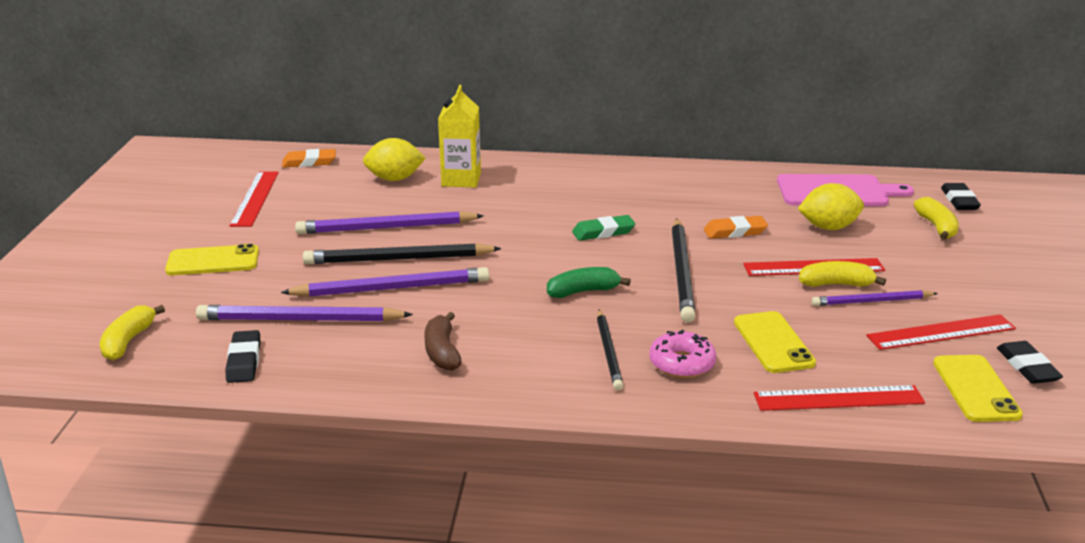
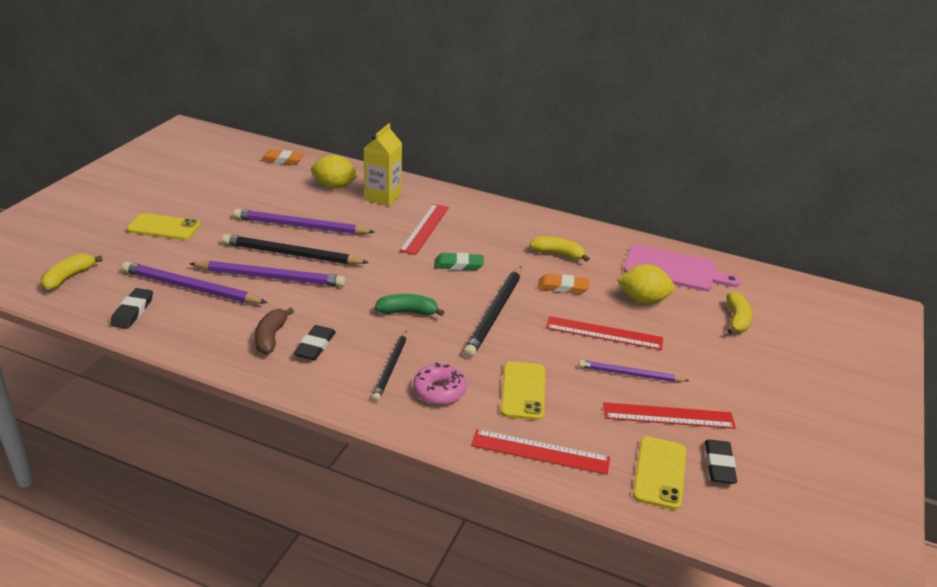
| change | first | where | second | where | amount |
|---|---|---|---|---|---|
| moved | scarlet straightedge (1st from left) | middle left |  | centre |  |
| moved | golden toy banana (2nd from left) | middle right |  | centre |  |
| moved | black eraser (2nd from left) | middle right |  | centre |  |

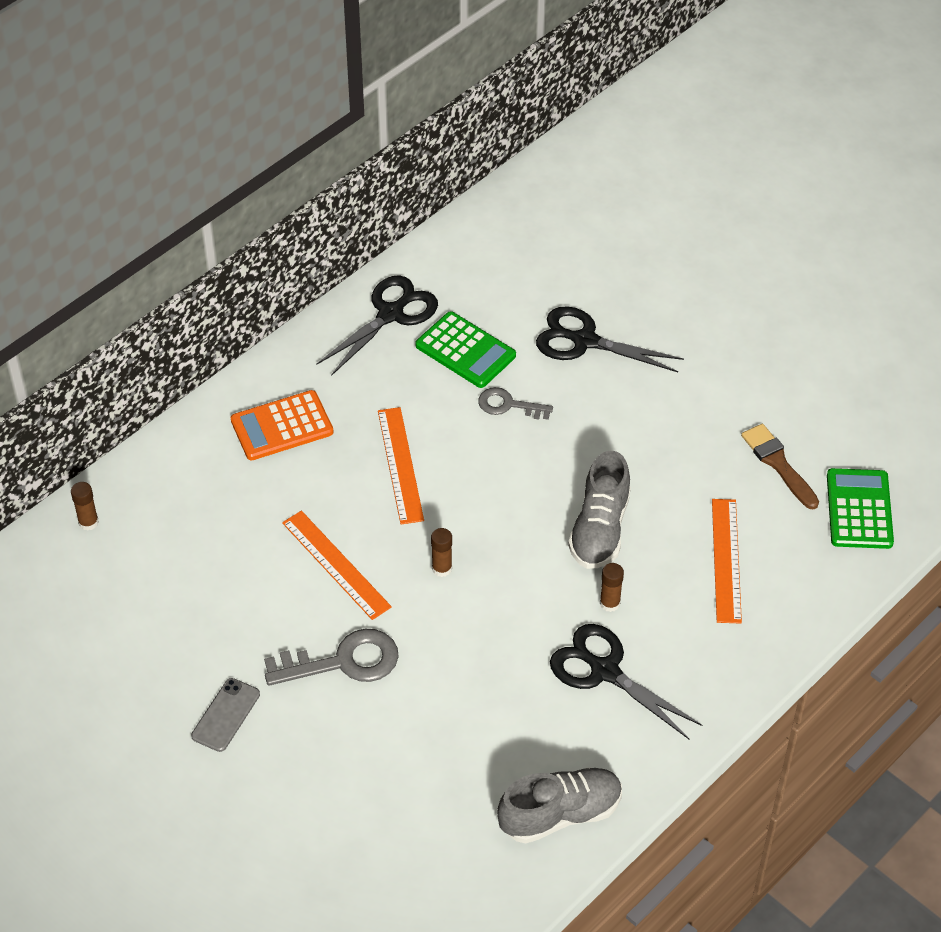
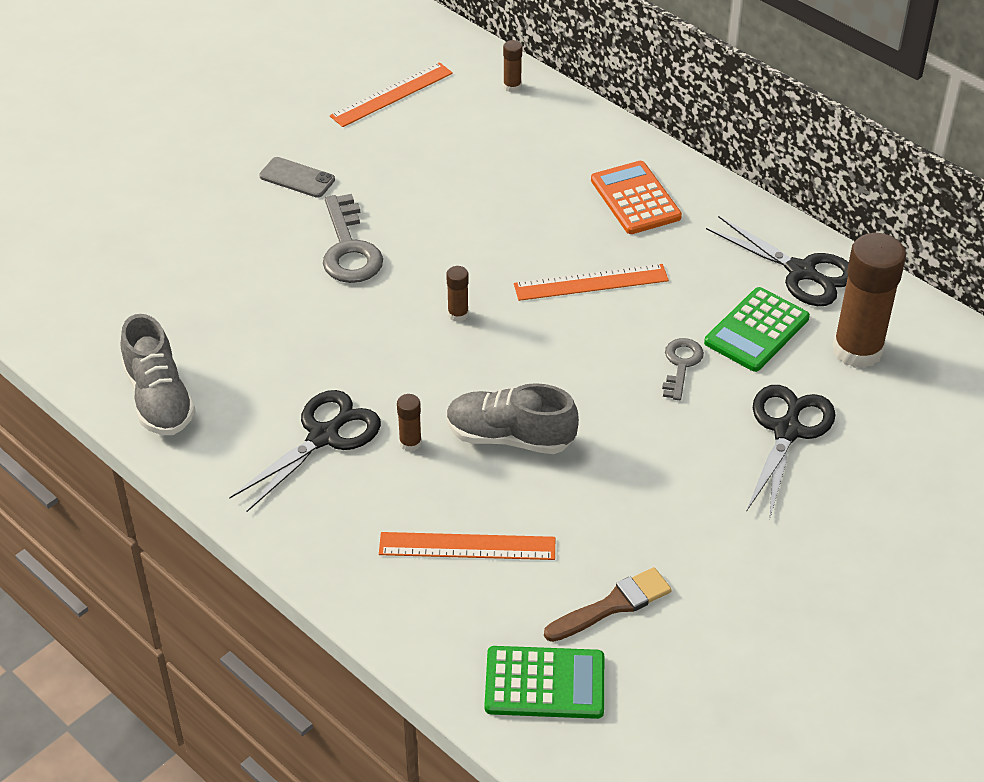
| change | first | where | second | where | amount |
|---|---|---|---|---|---|
| added |  |  | brown glue (4th from left) | middle right |  |
| moved | orange straightedge (1st from left) | centre |  | top centre |  |

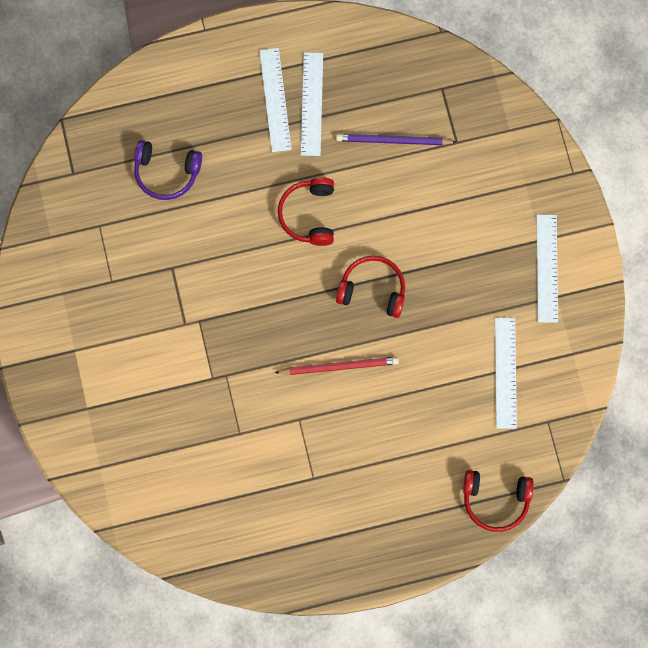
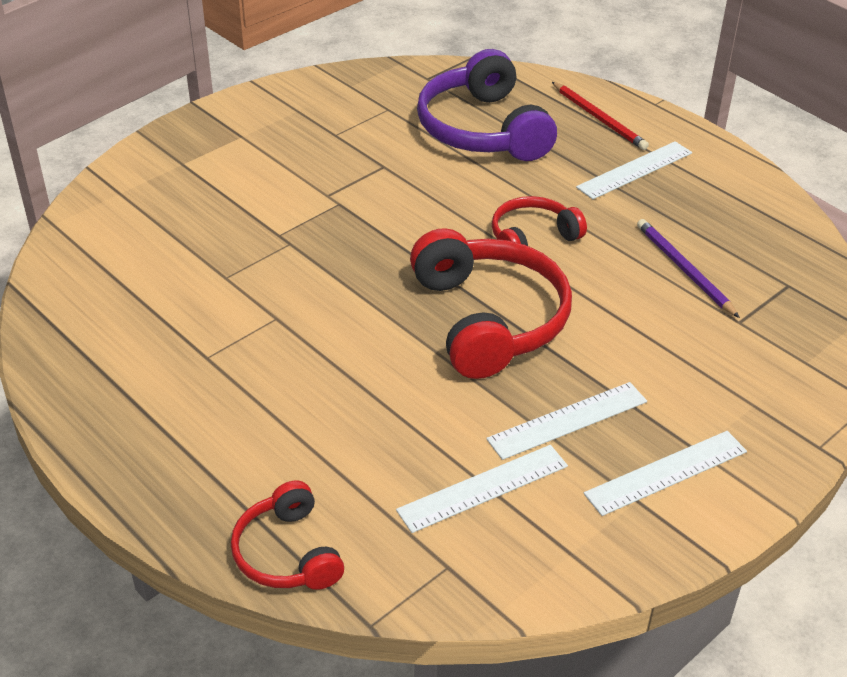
| change | first | where | second | where | amount |
|---|---|---|---|---|---|
| moved | scarlet pencil | centre |  | top right |  |
| moved | white straightedge (2nd from left) | top centre |  | middle right |  |
| resized | violet headset | top left |  | top centre | x1.77 |
| resized | scarlet headset (2nd from left) | centre |  | centre | x1.77 |

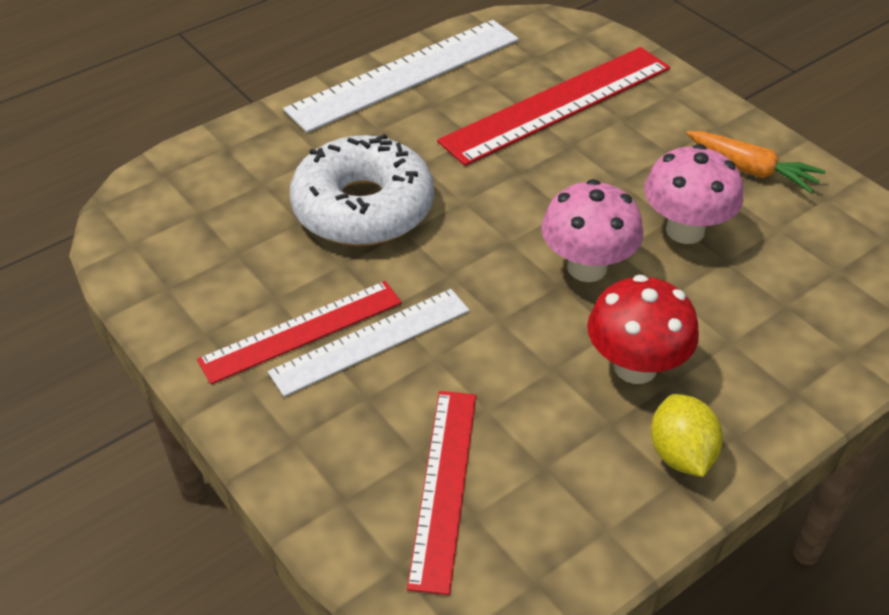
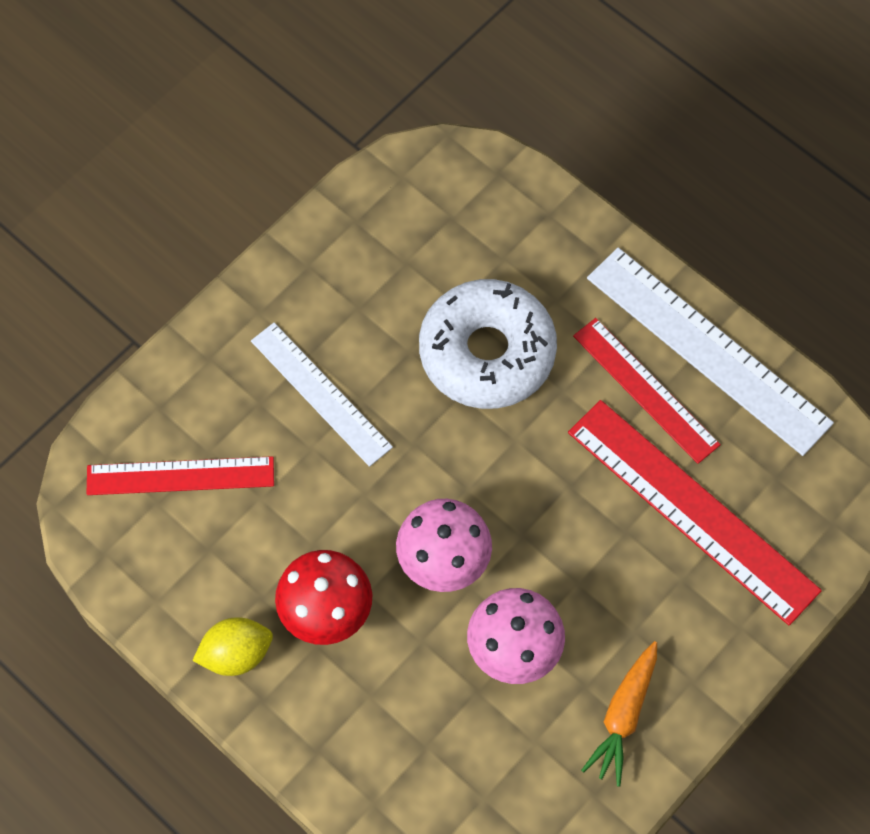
| change | first | where | second | where | amount |
|---|---|---|---|---|---|
| moved | scarlet straightedge (1st from left in the first image) | centre | scarlet straightedge (2nd from left) | middle right |  |

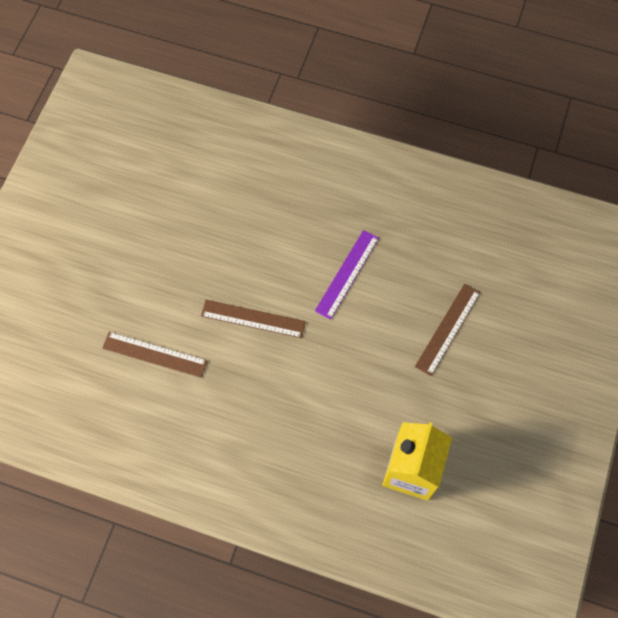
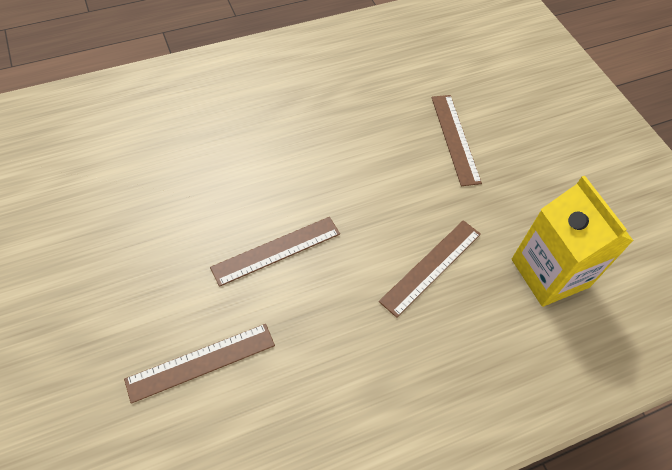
| change | first | where | second | where | amount |
|---|---|---|---|---|---|
| removed | violet straightedge | centre |  |  |  |
| added |  |  | brown straightedge (3rd from left) | centre |  |

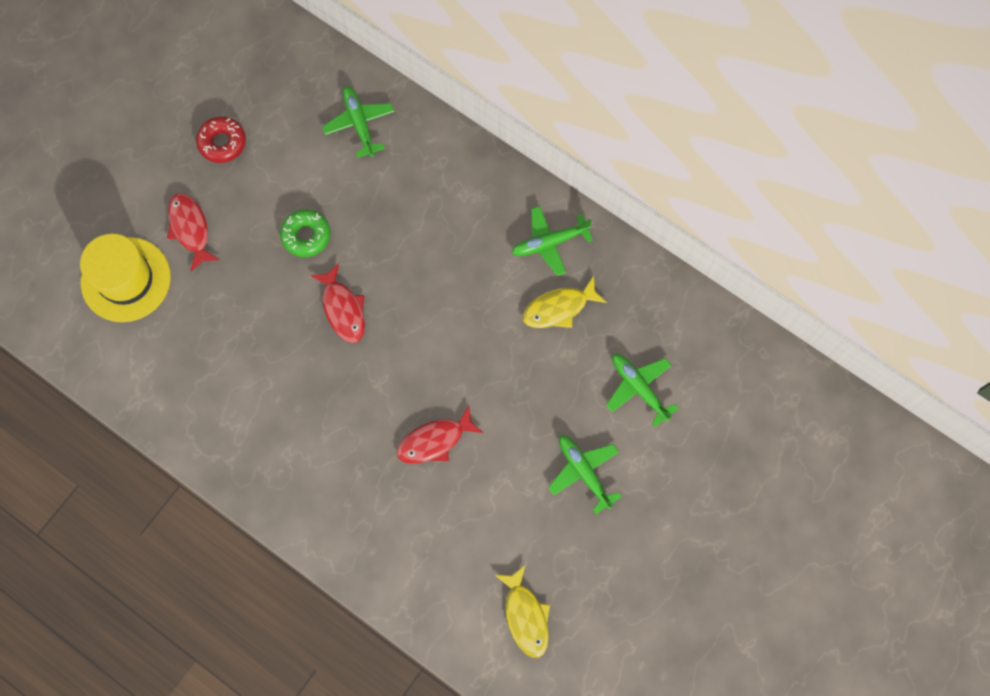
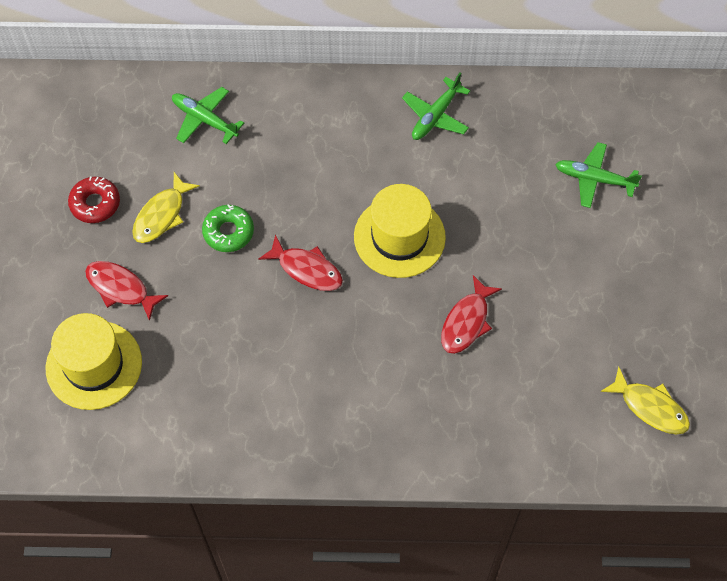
| change | first | where | second | where | amount |
|---|---|---|---|---|---|
| removed | green plane (3rd from left) | bottom centre |  |  |  |
| added |  |  | golden hat (2nd from left) | centre |  |
| moved | golden fish (2nd from left in the first image) | centre | golden fish (1st from left) | middle left |  |

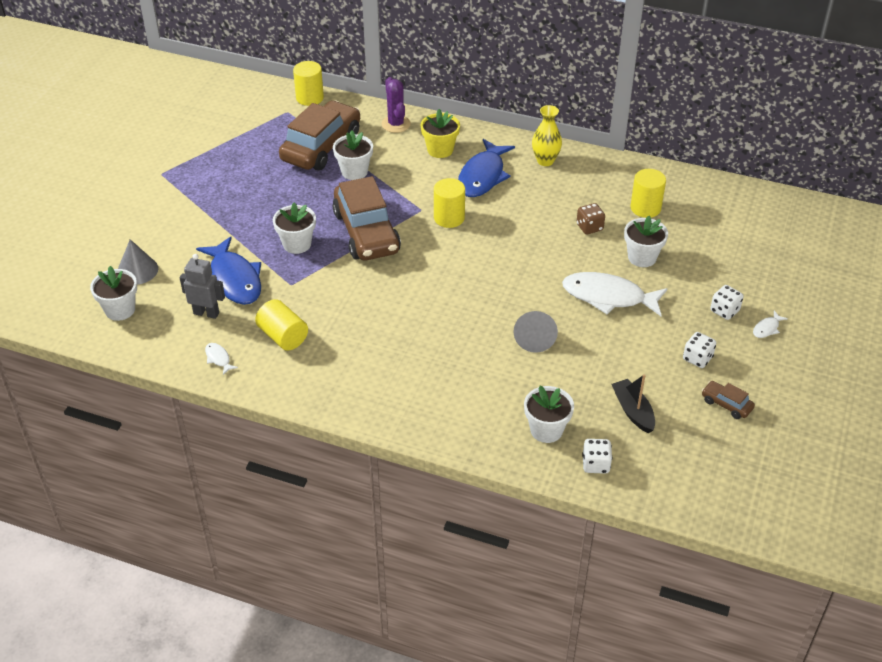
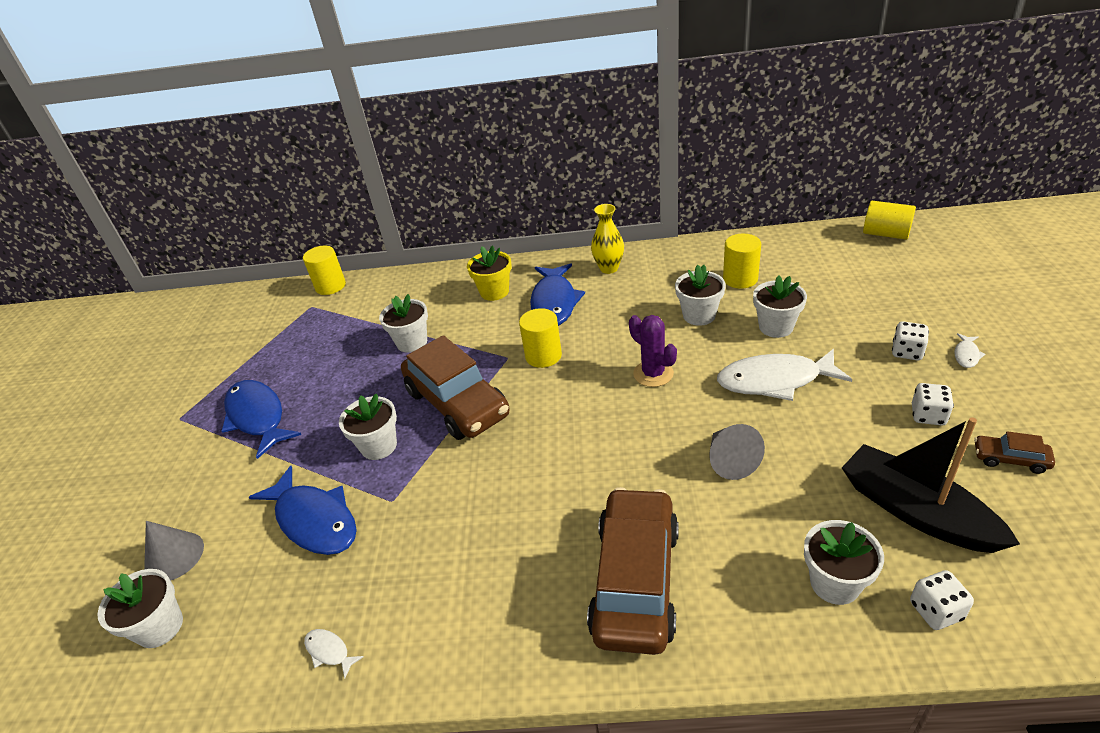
| change | first | where | second | where | amount |
|---|---|---|---|---|---|
| removed | gray robot | middle left |  |  |  |
| added |  |  | blue fish (1st from left) | middle left |  |
| moved | golden cylinder shape (1st from left in the first image) | middle left | golden cylinder shape (4th from left) | top right |  |
| moved | brown toy car (1st from left in the first image) | top centre | brown toy car (2nd from left) | bottom centre |  |
| moved | violet saguaro cactus | top centre |  | centre |  |
| replaced | brown die | top right | white plant pot (4th from left) | centre |  |
| resized | black sailboat | middle right |  | middle right | x1.70 |

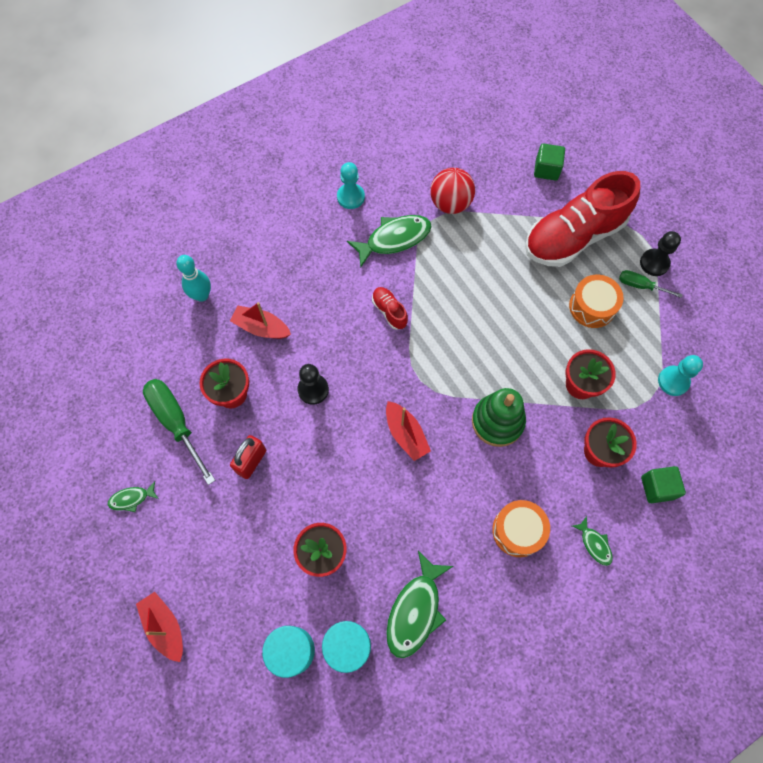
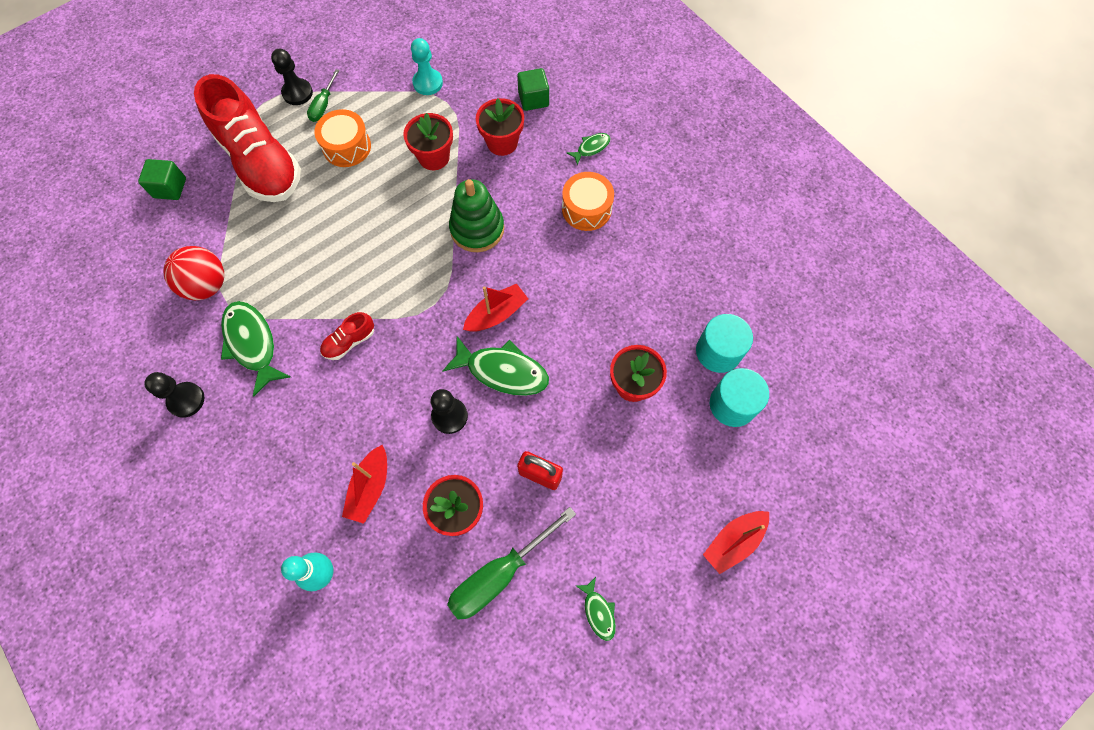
| change | first | where | second | where | amount |
|---|---|---|---|---|---|
| moved | green fish (3rd from left in the first image) | bottom centre | green fish (2nd from left) | centre |  |
| recoloured | aqua chess pawn (1st from left) | top centre | black chess pawn (1st from left) | middle left |  |

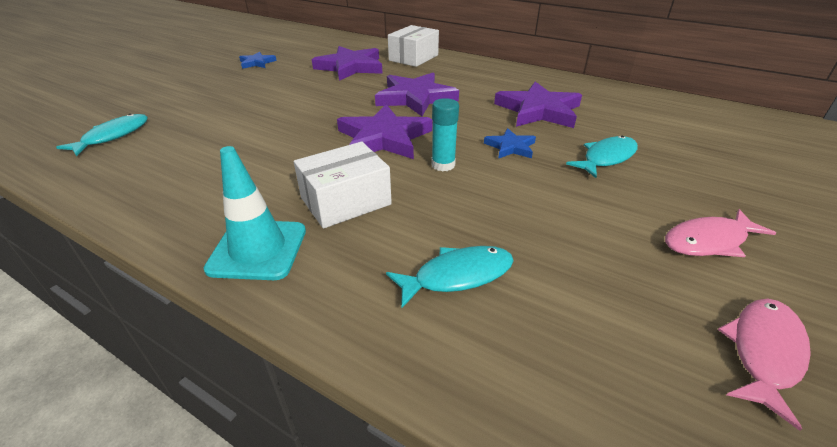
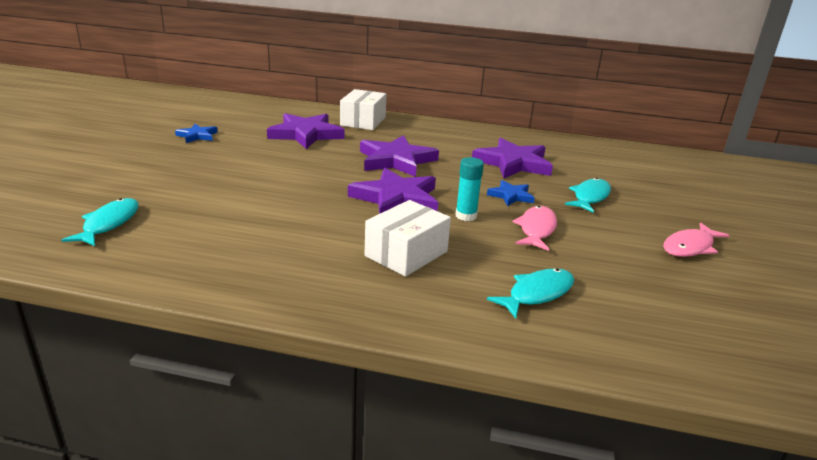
| change | first | where | second | where | amount |
|---|---|---|---|---|---|
| removed | aqua road cone | middle left |  |  |  |
| moved | rosy fish (2nd from left in the first image) | bottom right | rosy fish (1st from left) | centre |  |

